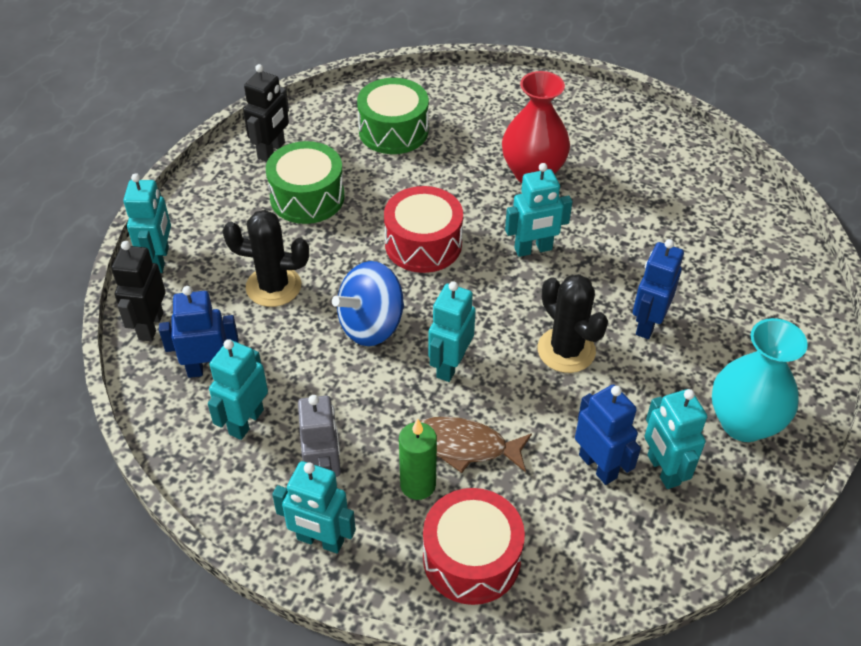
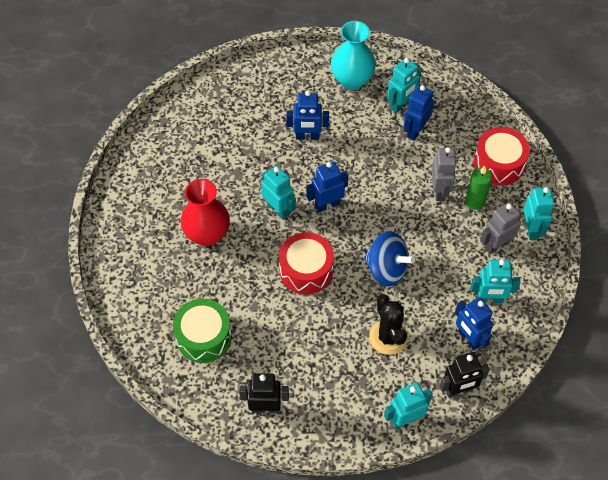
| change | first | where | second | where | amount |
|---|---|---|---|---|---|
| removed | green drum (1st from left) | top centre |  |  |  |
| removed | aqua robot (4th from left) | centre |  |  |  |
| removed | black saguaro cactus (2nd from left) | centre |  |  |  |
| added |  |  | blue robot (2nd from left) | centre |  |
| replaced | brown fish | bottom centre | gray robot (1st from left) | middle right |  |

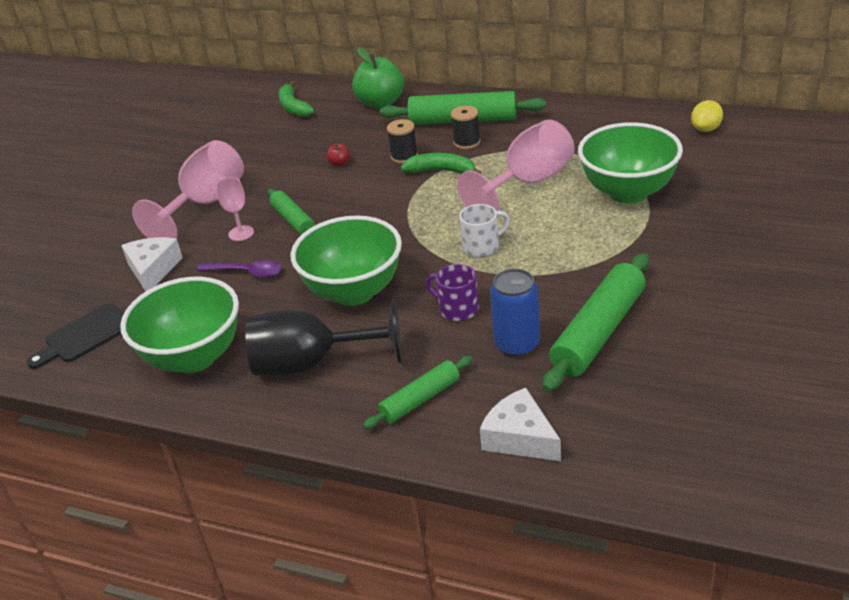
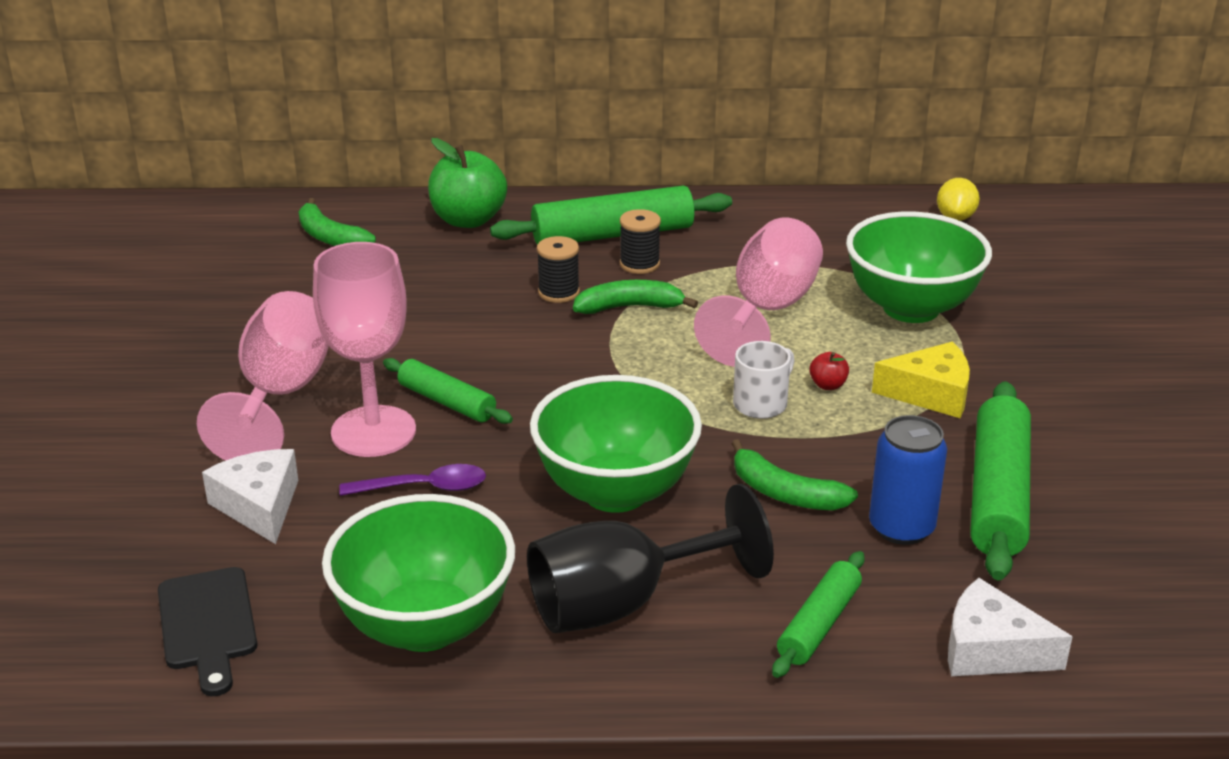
| change | first | where | second | where | amount |
|---|---|---|---|---|---|
| added |  |  | golden piece of cheese | middle right |  |
| moved | scarlet toy apple | top centre |  | middle right |  |
| replaced | violet coffee mug | centre | green toy banana (3rd from left) | centre |  |
| turned | black chopping board | middle left |  | bottom left | 45 degrees counterclockwise |
| resized | rosy chalice (2nd from left) | middle left |  | middle left | x2.06 |

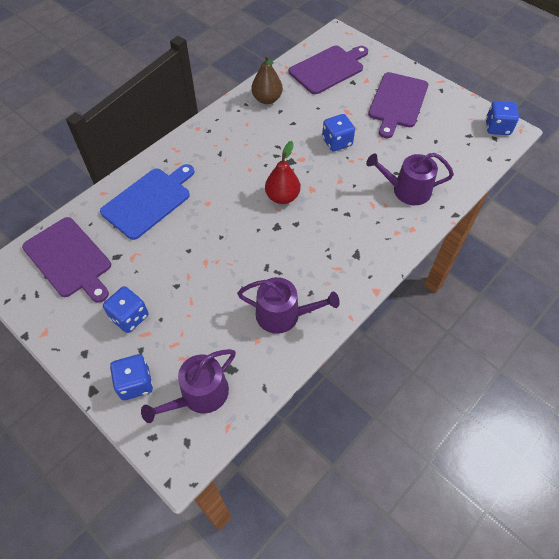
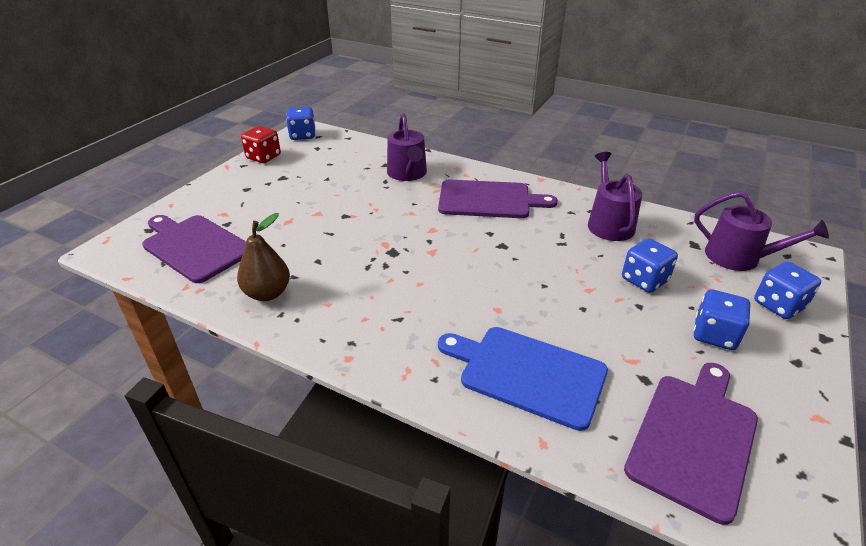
| change | first | where | second | where | amount |
|---|---|---|---|---|---|
| removed | scarlet pear | top centre |  |  |  |
| added |  |  | scarlet die | top left |  |
| moved | blue die (3rd from left in the first image) | top centre | blue die (2nd from left) | middle right |  |
| moved | violet chopping board (3rd from left in the first image) | top right | violet chopping board (2nd from left) | centre |  |

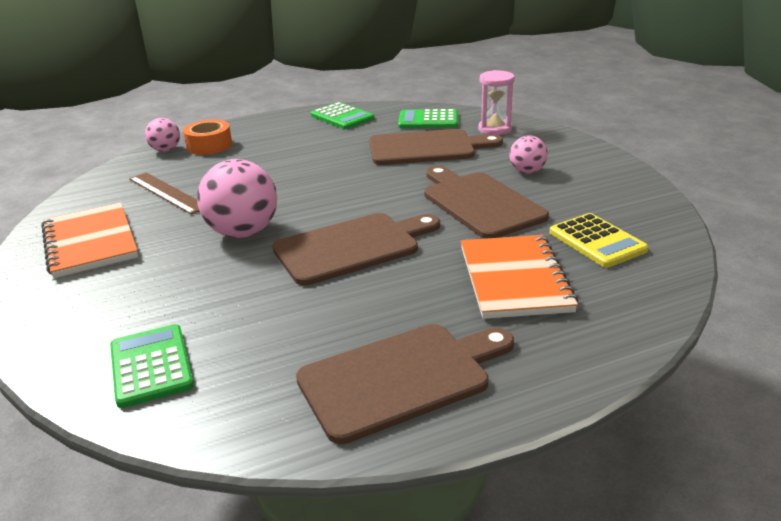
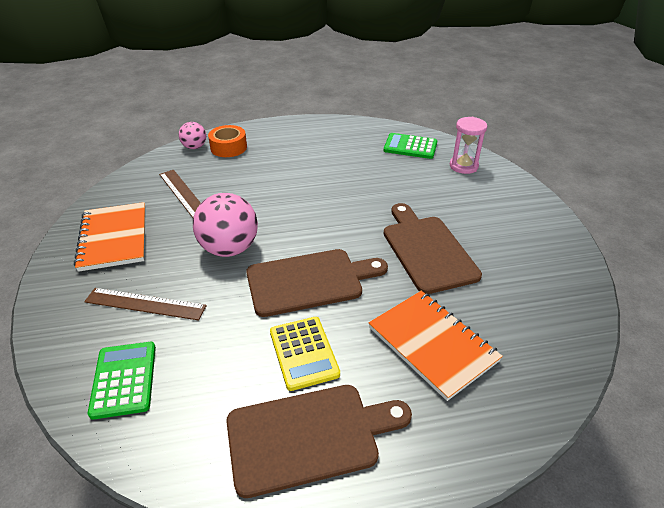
| change | first | where | second | where | amount |
|---|---|---|---|---|---|
| removed | green pocket calculator (2nd from left) | top centre |  |  |  |
| removed | brown chopping board (3rd from left) | top centre |  |  |  |
| removed | rosy play ball (3rd from left) | top right |  |  |  |
| added |  |  | brown straightedge (1st from left) | middle left |  |
| moved | golden pocket calculator | middle right |  | bottom centre |  |
| turned | orange exercise book (2nd from left) | centre |  | bottom centre | 45 degrees counterclockwise |

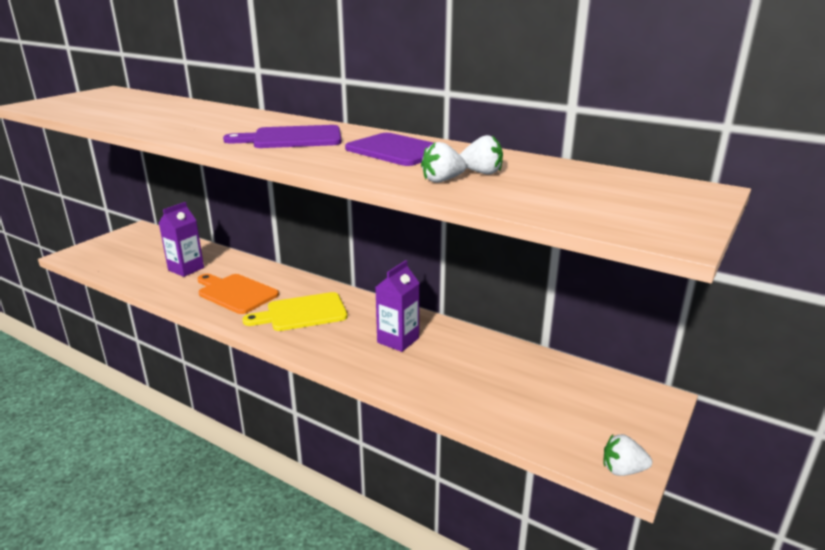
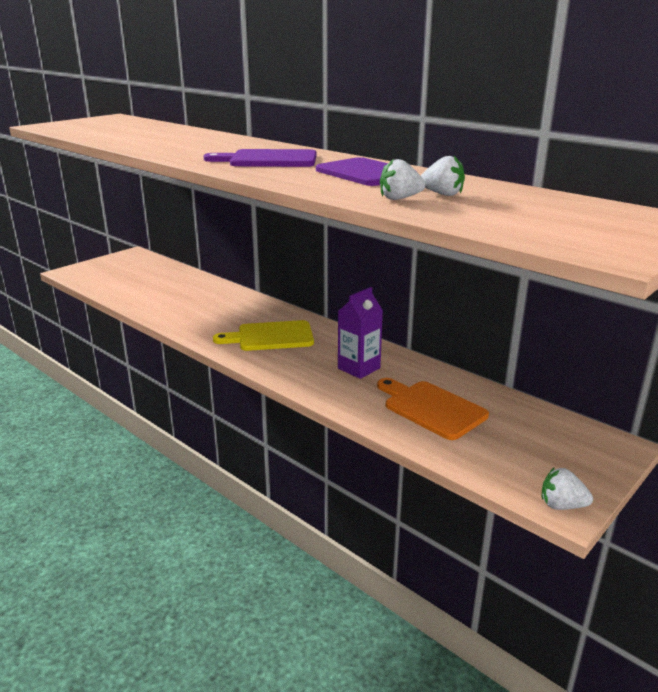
| change | first | where | second | where | amount |
|---|---|---|---|---|---|
| removed | violet milk carton (1st from left) | middle left |  |  |  |
| moved | orange chopping board | middle left |  | centre |  |

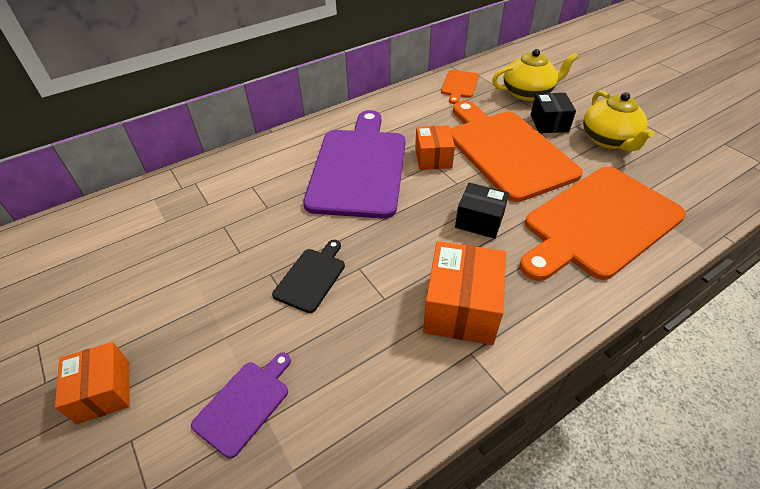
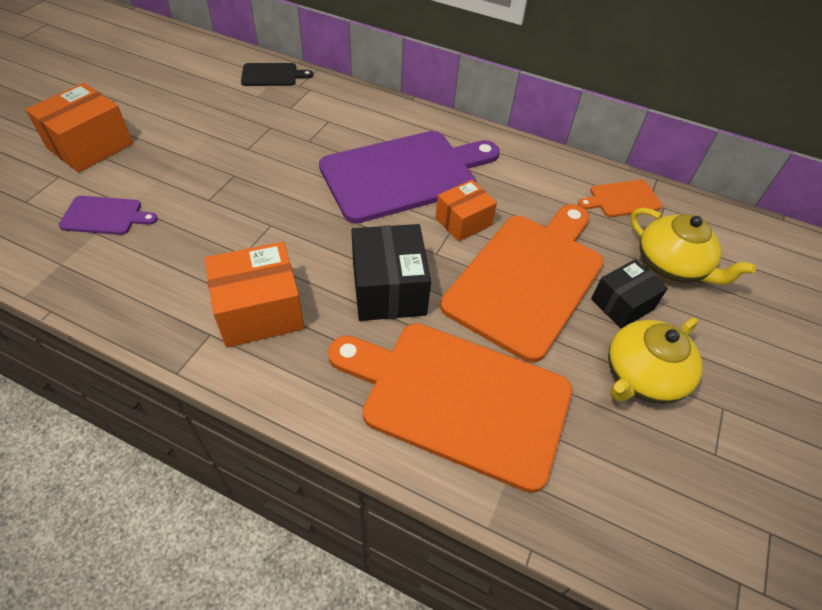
| change | first | where | second | where | amount |
|---|---|---|---|---|---|
| moved | black chopping board | centre |  | top centre |  |
| resized | orange box (1st from left) | bottom left |  | top left | x1.54 |
| resized | black box (1st from left) | centre |  | centre | x1.54 |

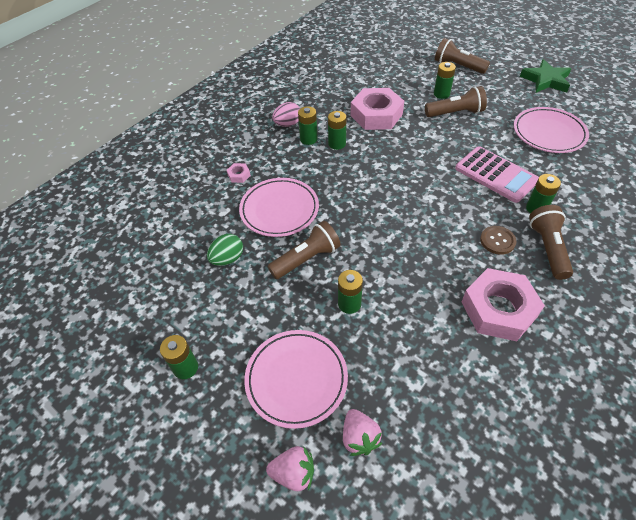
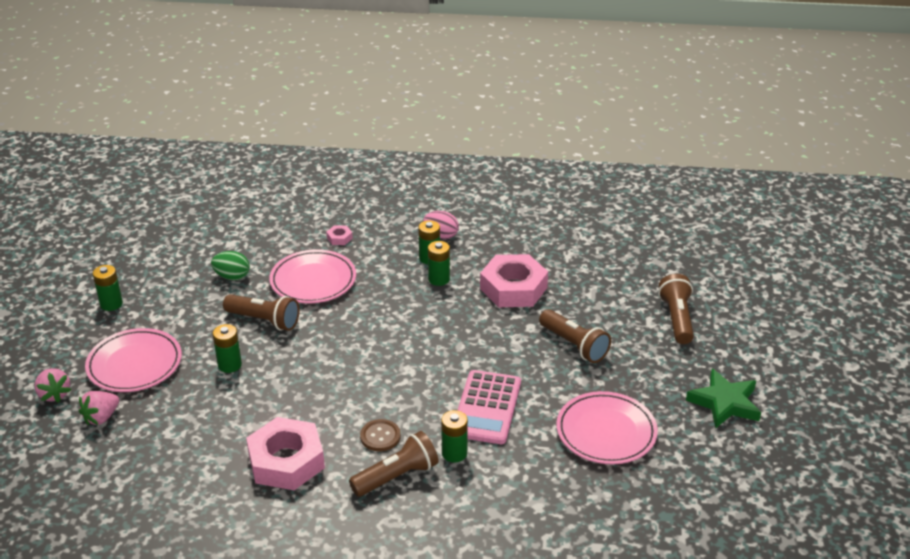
| change | first | where | second | where | amount |
|---|---|---|---|---|---|
| removed | green battery (5th from left) | top right |  |  |  |

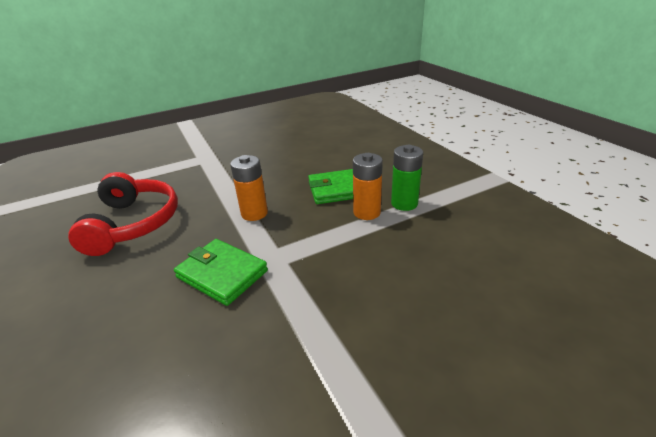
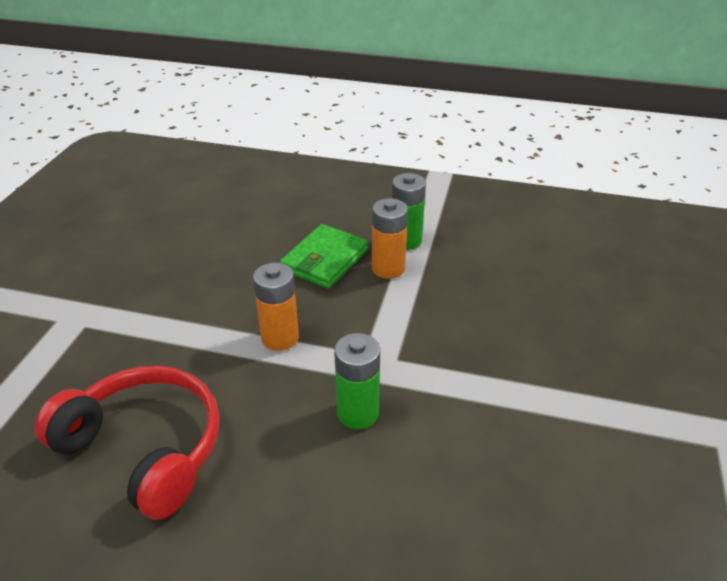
| change | first | where | second | where | amount |
|---|---|---|---|---|---|
| replaced | green wallet (1st from left) | centre | green battery (1st from left) | centre |  |

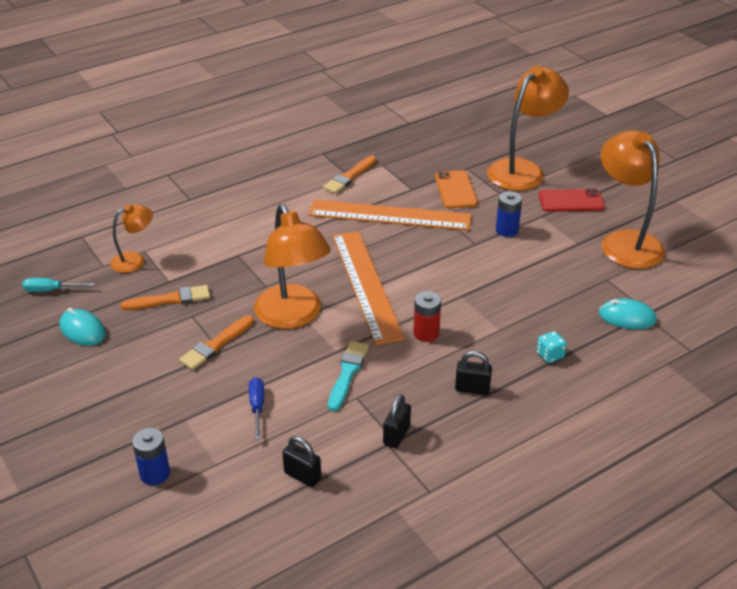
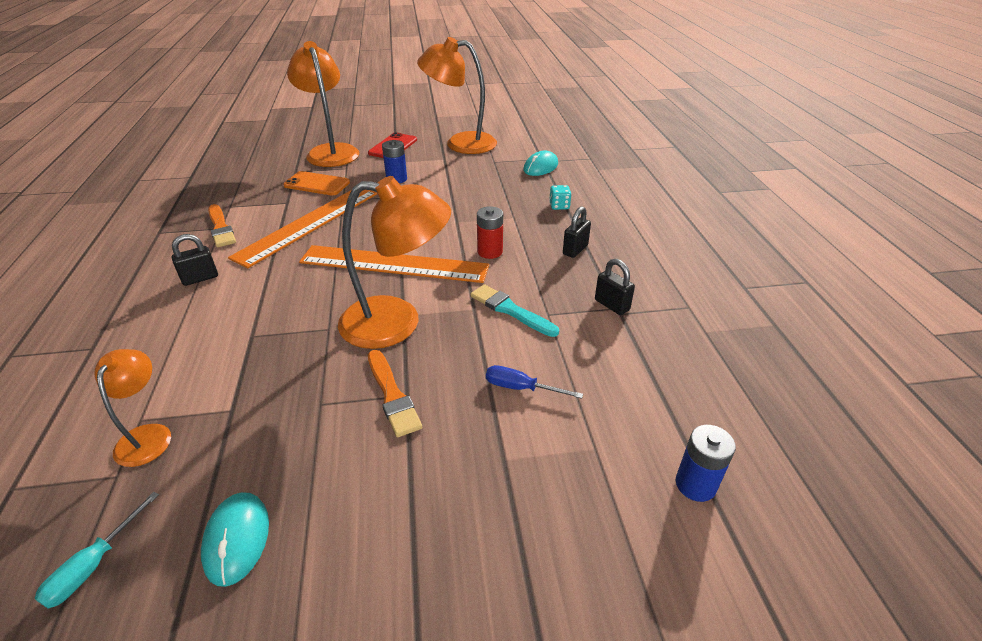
| change | first | where | second | where | amount |
|---|---|---|---|---|---|
| removed | orange brush (1st from left) | middle left |  |  |  |
| moved | blue battery (1st from left in the first image) | bottom left | blue battery (2nd from left) | bottom right |  |
| moved | black padlock (1st from left) | bottom centre |  | middle left |  |
| turned | aqua computer mouse (1st from left) | middle left |  | bottom left | 75 degrees counterclockwise |

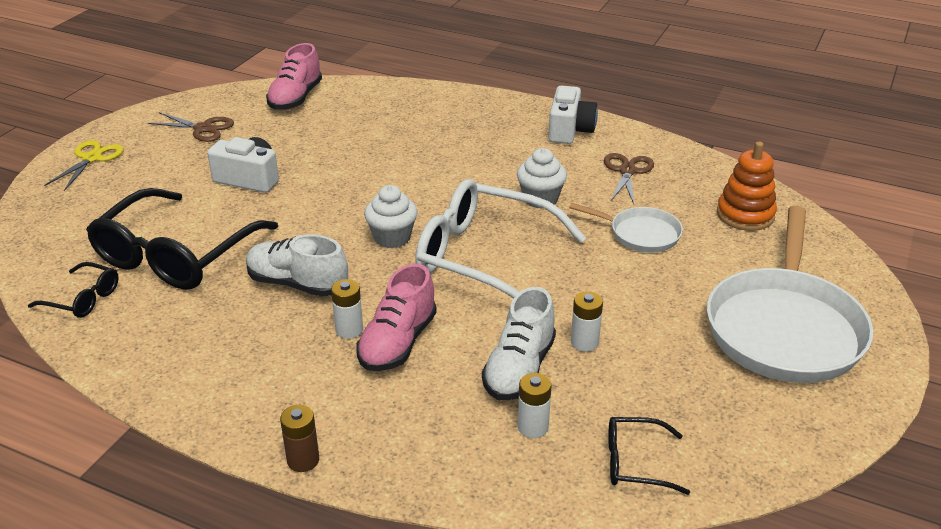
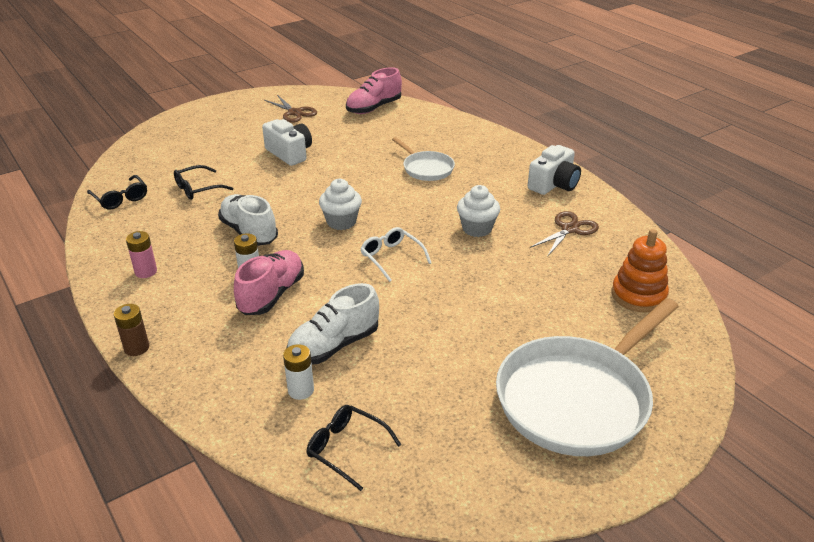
| change | first | where | second | where | amount |
|---|---|---|---|---|---|
| removed | golden shears | top left |  |  |  |
| removed | white battery (3rd from left) | centre |  |  |  |
| added |  |  | rosy battery | middle left |  |
| moved | white frying pan (1st from left) | centre |  | top centre |  |
| turned | rosy shoe (2nd from left in the first image) | centre | rosy shoe (1st from left) | middle left | 150 degrees clockwise |
| resized | black spectacles (2nd from left) | middle left |  | middle left | x0.46 |
| resized | white spectacles | centre |  | centre | x0.46 |

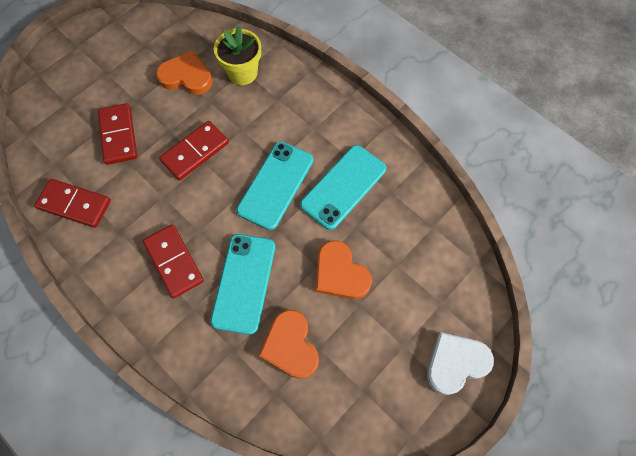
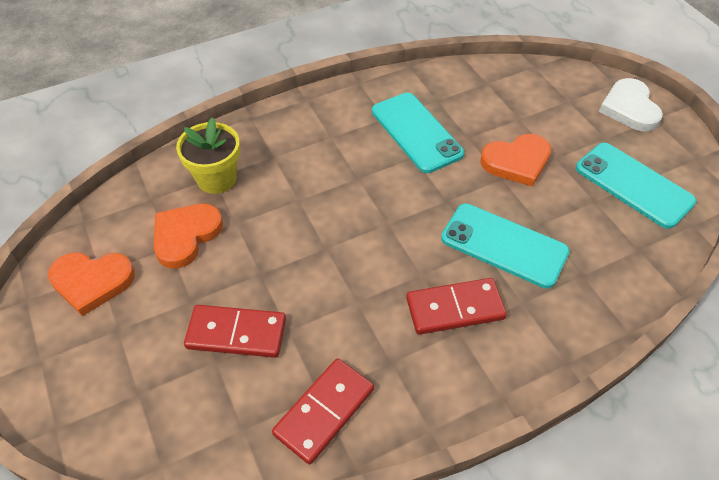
| change | first | where | second | where | amount |
|---|---|---|---|---|---|
| removed | scarlet domino (4th from left) | top left |  |  |  |
| moved | aqua phone (2nd from left in the first image) | centre | aqua phone (3rd from left) | middle right |  |
| moved | orange heart (2nd from left in the first image) | bottom centre | orange heart (1st from left) | middle left |  |

